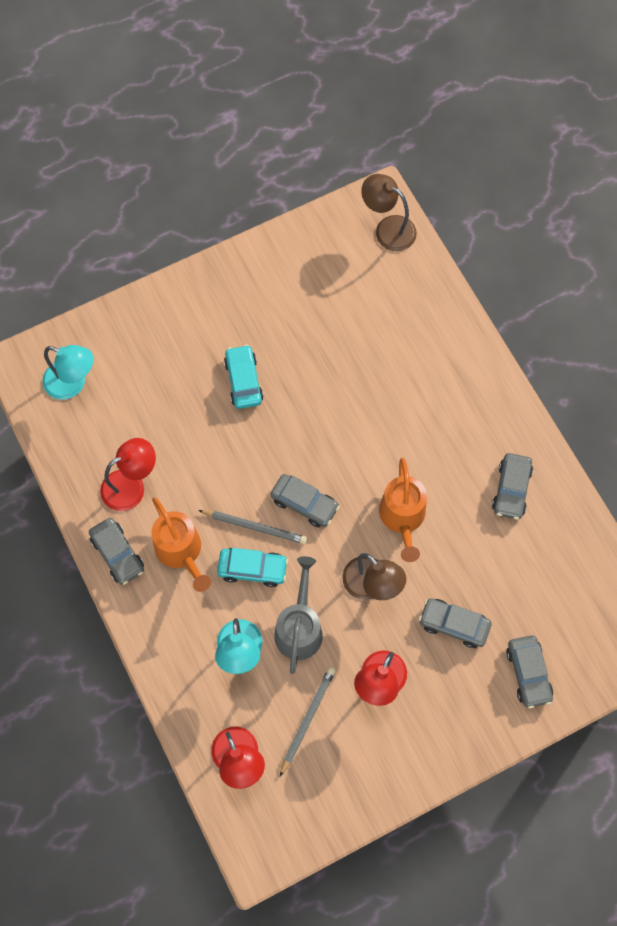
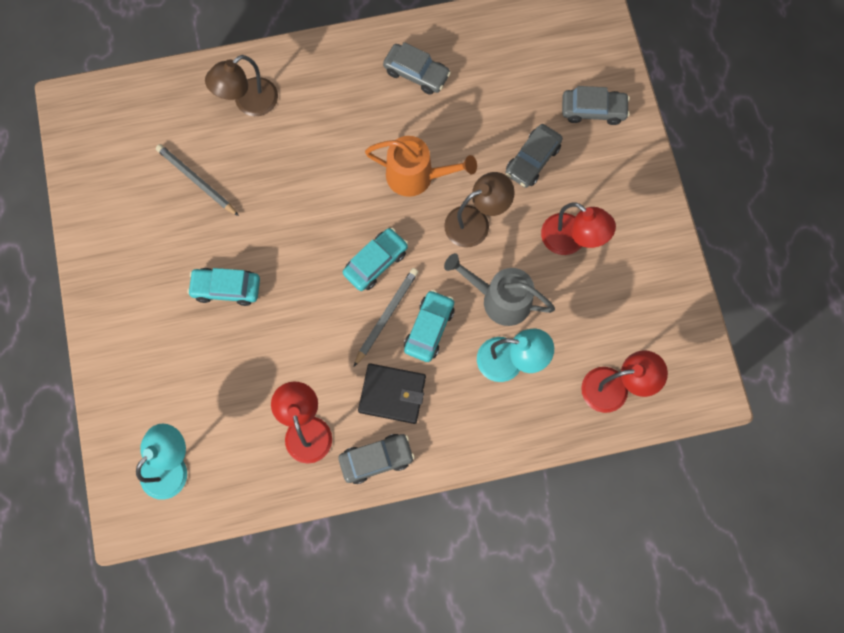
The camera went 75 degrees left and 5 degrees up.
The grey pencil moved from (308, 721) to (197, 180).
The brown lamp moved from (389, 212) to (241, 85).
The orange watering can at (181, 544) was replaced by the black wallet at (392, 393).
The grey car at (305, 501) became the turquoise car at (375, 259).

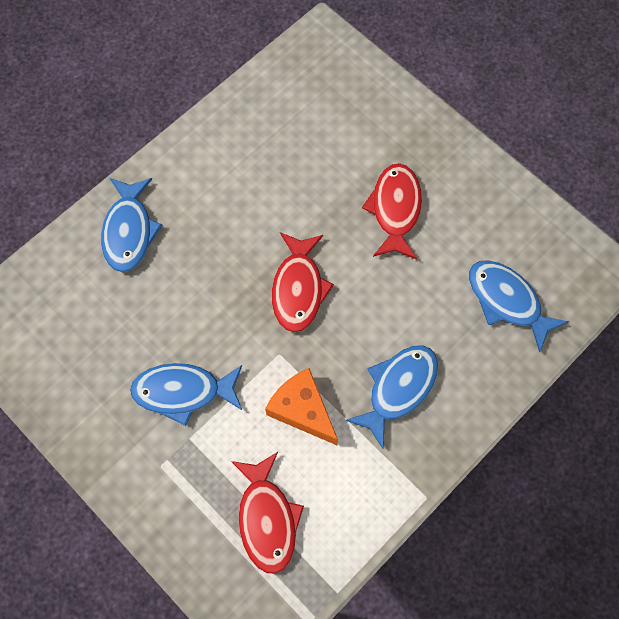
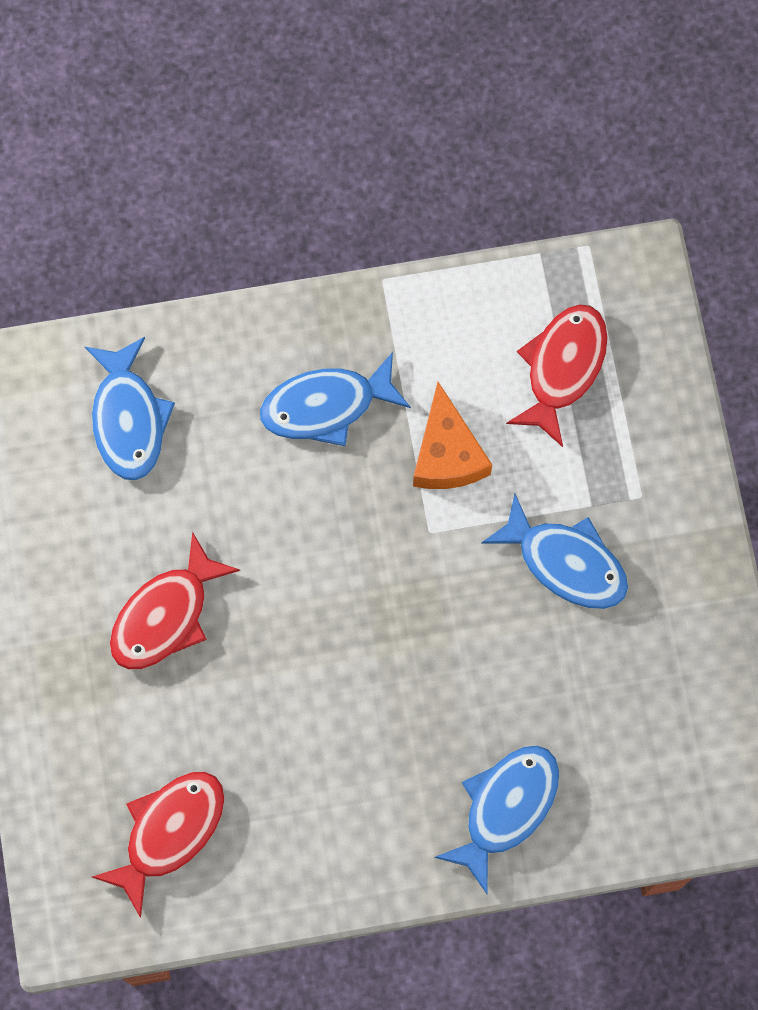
The camera went 145 degrees left and 5 degrees up.
The red fish moved from (303, 282) to (158, 845).

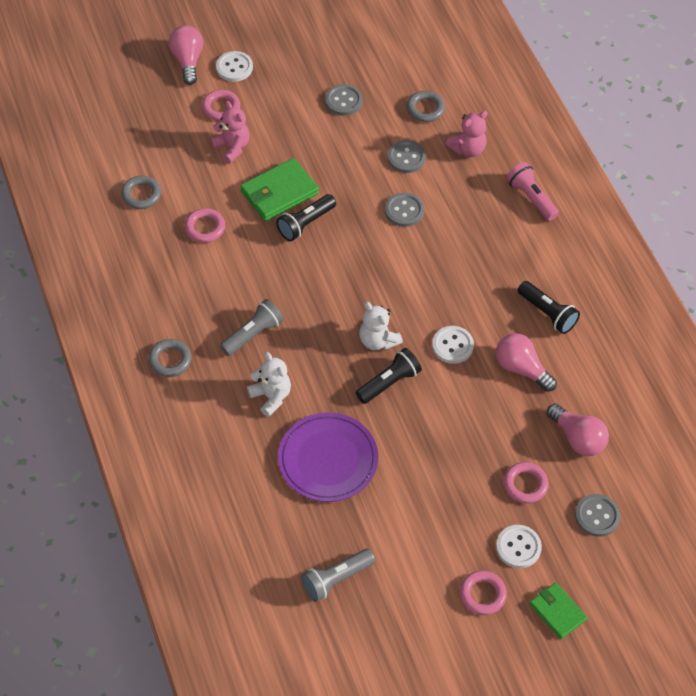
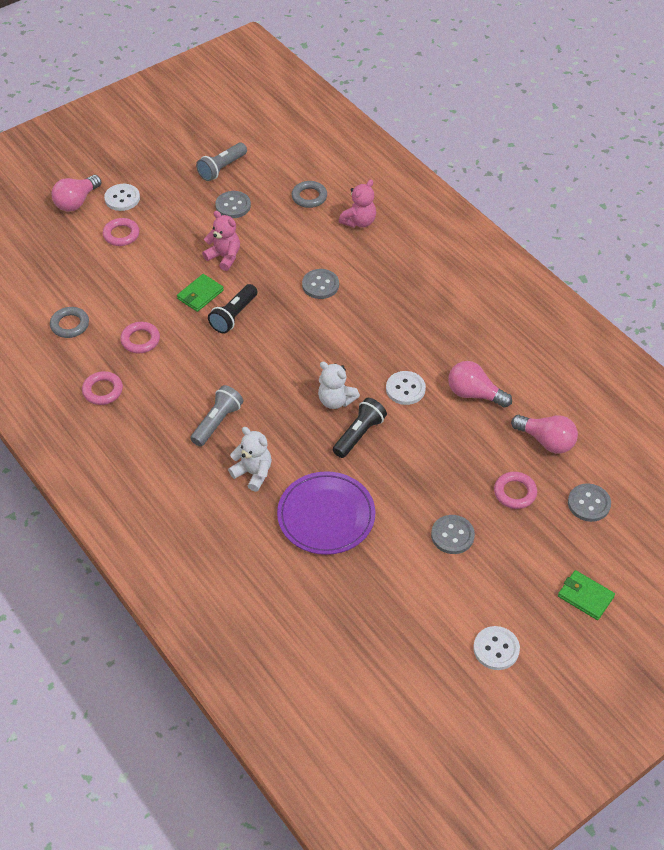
The camera went 15 degrees left and 5 degrees down.
The grey ring at (169, 358) disappeared.
The pink flashlight at (532, 191) disappeared.
The black flashlight at (549, 307) disappeared.
The pink teddy bear moved from (230, 132) to (221, 241).
The grey flashlight moved from (338, 575) to (221, 162).
The grey button moved from (406, 156) to (453, 534).
The pink ring moved from (483, 593) to (102, 388).
The white button moved from (519, 546) to (496, 648).
The pink light bulb at (186, 55) turned 120 degrees counterclockwise.
The green wallet at (279, 189) changed to 0.63 times the size.

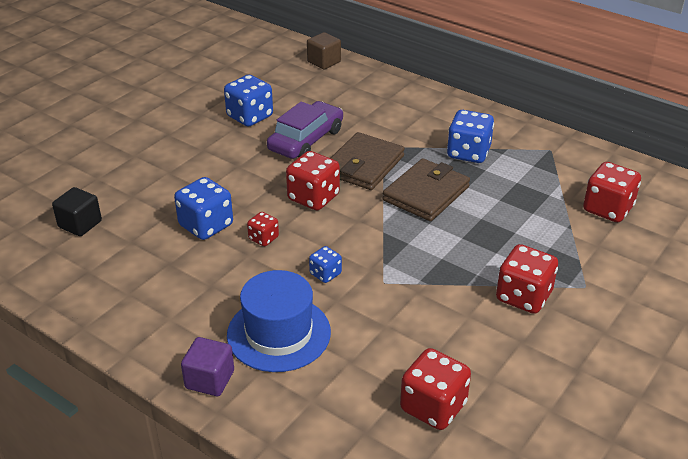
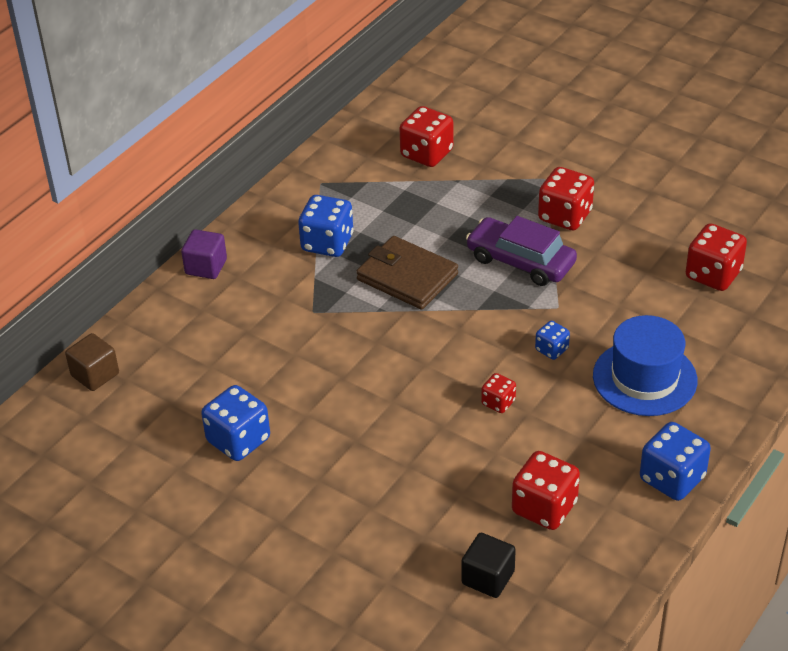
The camera went 90 degrees left and 5 degrees up.
The brown wallet at (368, 161) disappeared.
The blue dice moved from (203, 208) to (675, 461).
The purple cube moved from (207, 366) to (204, 254).
The purple car moved from (305, 130) to (521, 251).
The red dice moved from (313, 180) to (546, 490).

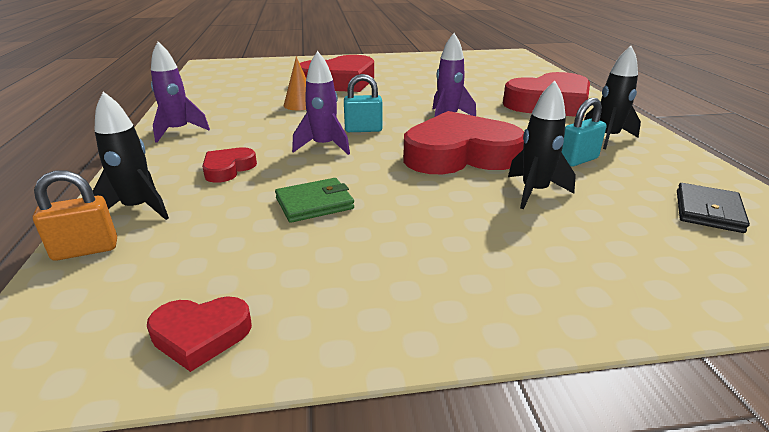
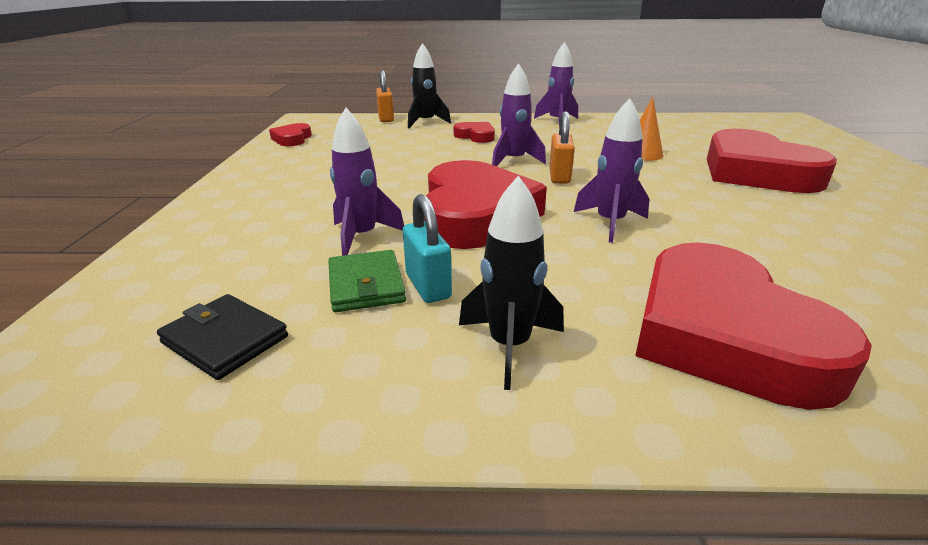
The camera went 100 degrees right and 0 degrees up.
The green wallet moved from (314, 200) to (367, 281).
The turquoise padlock at (363, 103) became the orange padlock at (562, 147).
The black rocket at (542, 145) became the purple rocket at (367, 182).

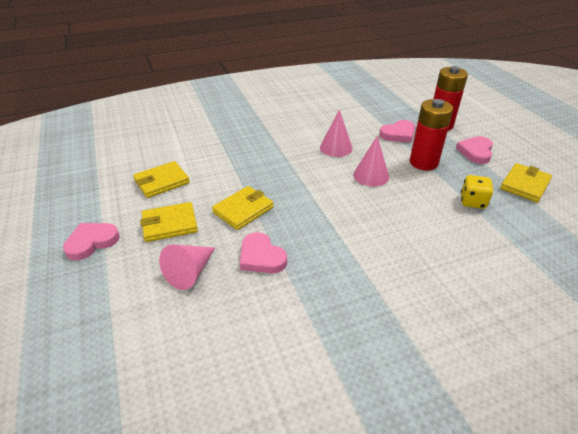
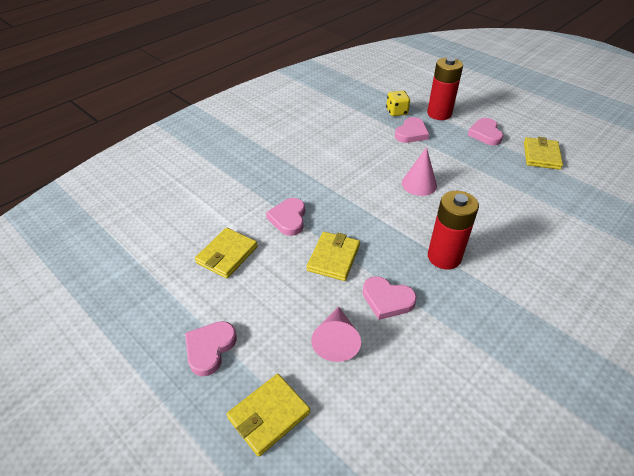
The camera went 25 degrees left and 5 degrees up.
The pink cone at (336, 133) disappeared.
The pink heart at (285, 217) appeared.
The yellow wallet moved from (169, 222) to (268, 415).
The red battery moved from (431, 134) to (453, 230).
The yellow dice moved from (477, 192) to (398, 103).

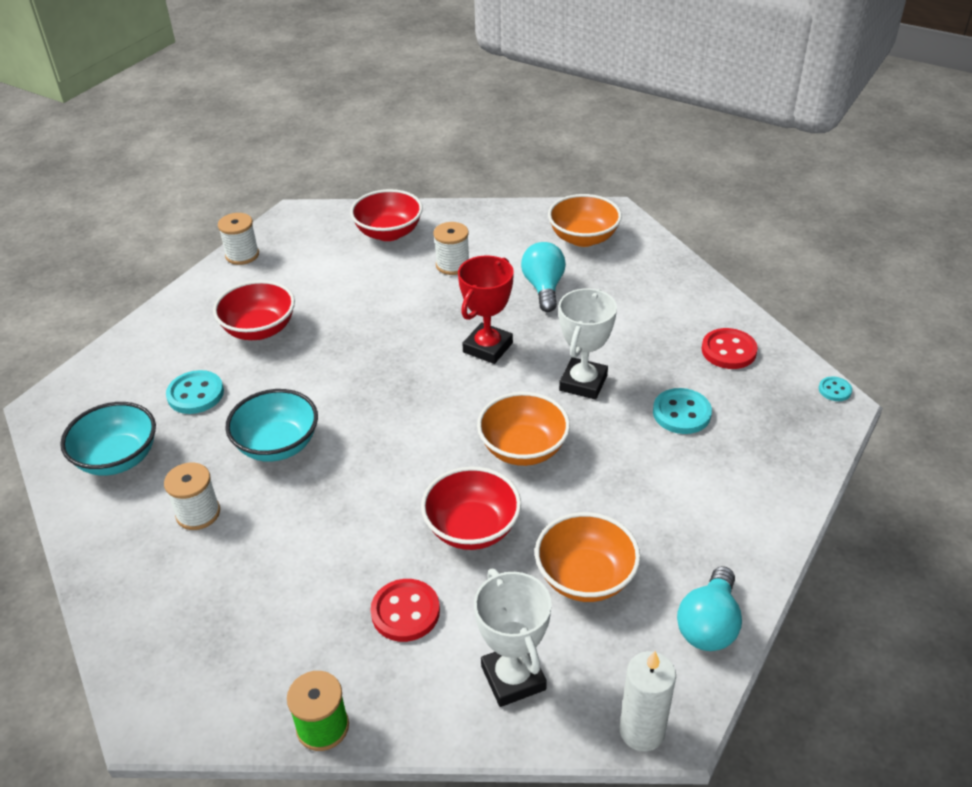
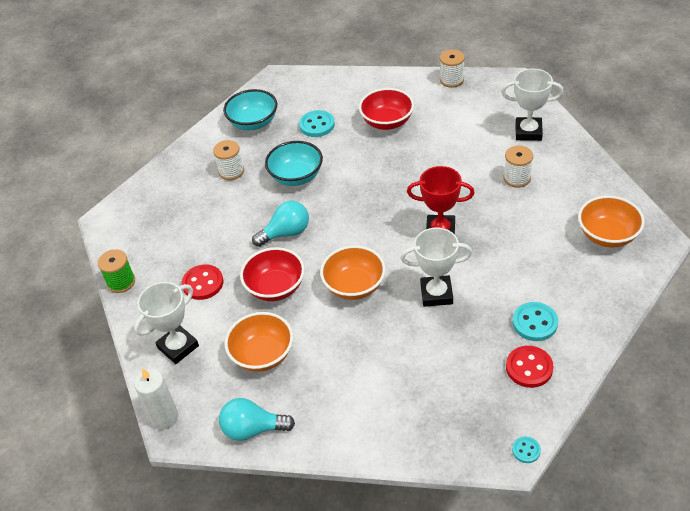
The camera went 70 degrees right and 5 degrees up.
The turquoise light bulb moved from (543, 277) to (280, 224).
The turquoise button moved from (682, 411) to (535, 321).
The red bowl at (386, 215) was replaced by the white trophy at (532, 105).

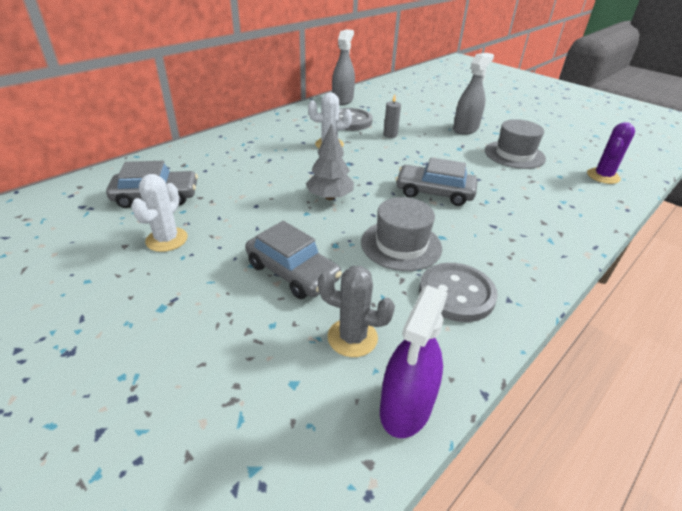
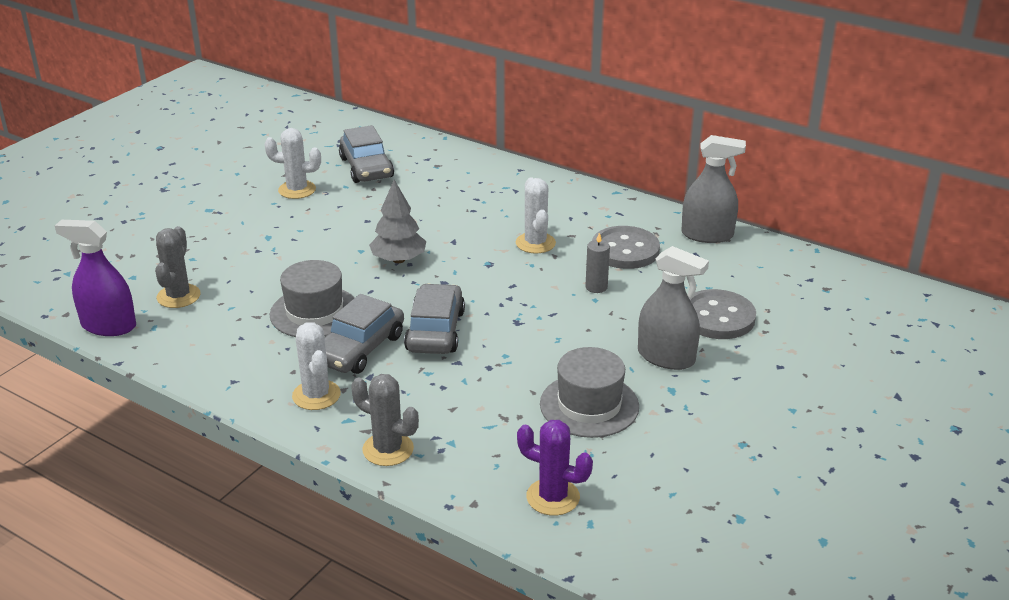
The camera went 80 degrees right and 5 degrees down.
The white cactus at (316, 366) appeared.
The grey cactus at (385, 420) appeared.
The grey car moved from (293, 260) to (364, 334).
The grey button moved from (458, 292) to (722, 314).

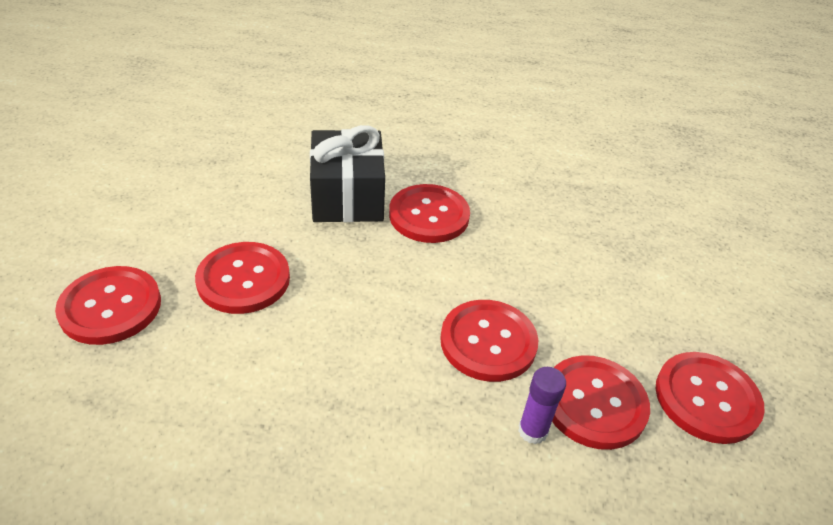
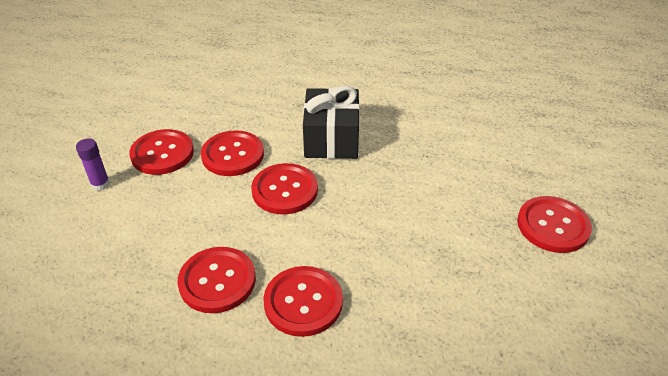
The camera went 170 degrees left and 0 degrees up.
The red button moved from (242, 278) to (216, 280).
The black gift moved from (347, 173) to (331, 122).
The purple glue stick moved from (542, 405) to (93, 164).

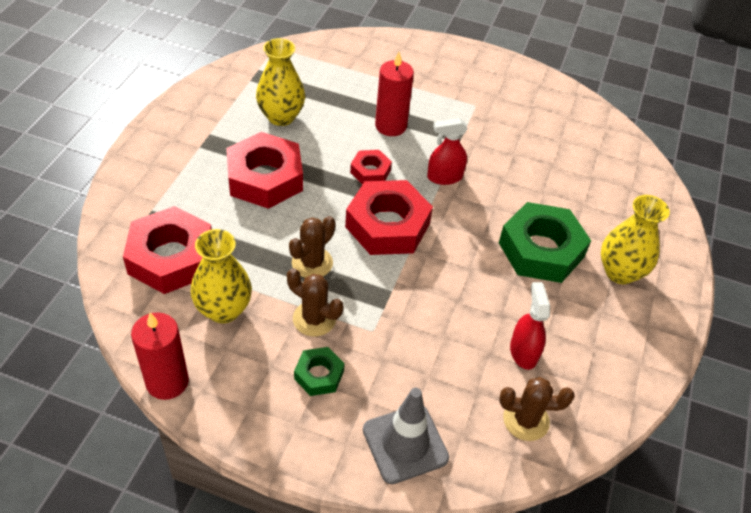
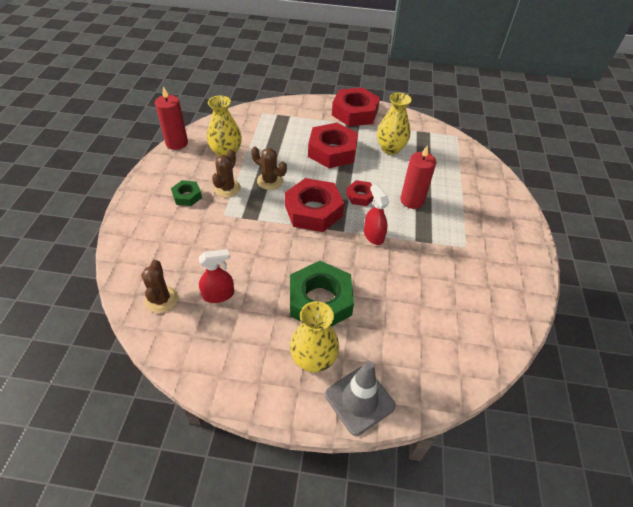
The camera went 80 degrees right and 0 degrees up.
The red nut moved from (167, 250) to (356, 106).
The grey traffic cone moved from (406, 436) to (360, 398).

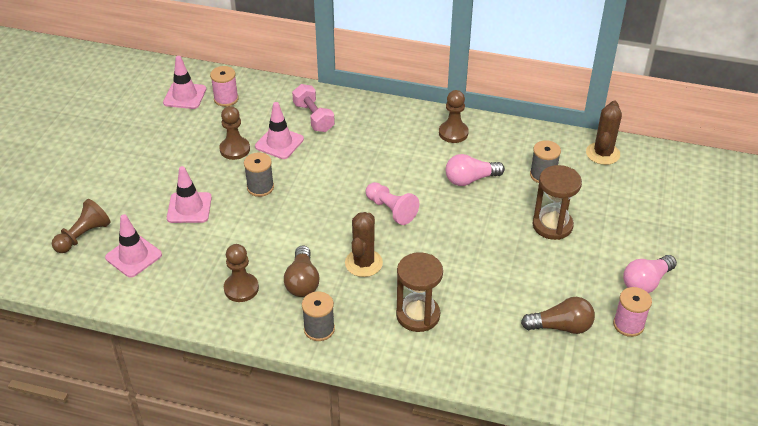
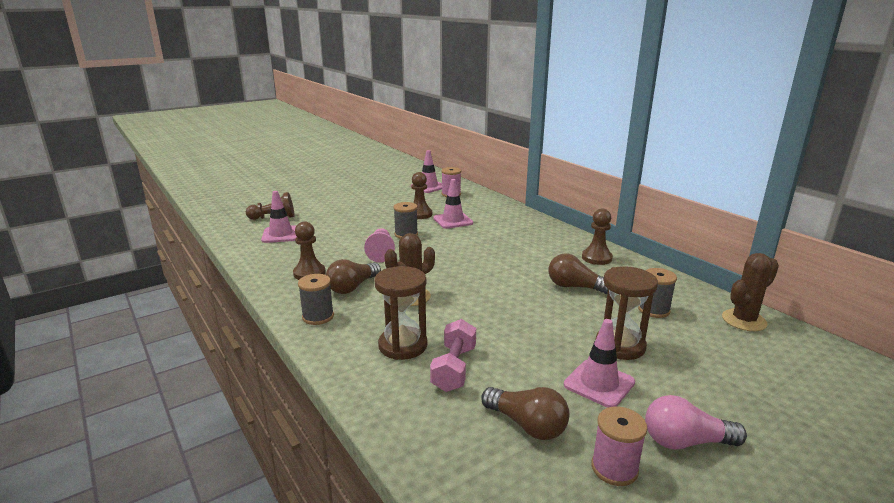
The camera went 40 degrees right and 20 degrees down.
The pink traffic cone moved from (189, 194) to (599, 363).
The pink dumbbell moved from (313, 108) to (453, 355).
The pink pawn moved from (392, 203) to (379, 245).
The pink light bulb at (475, 170) became the brown light bulb at (578, 273).

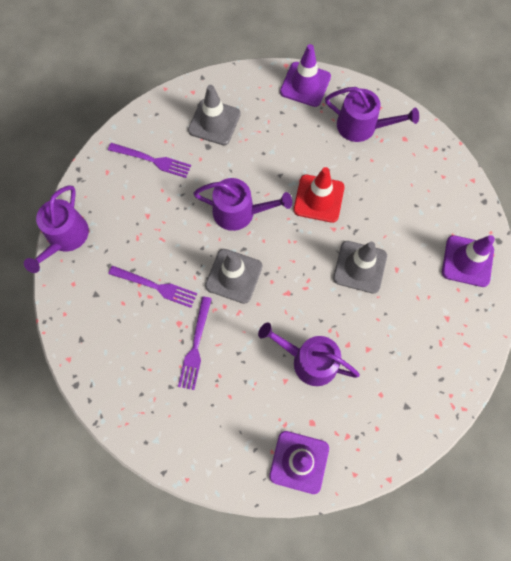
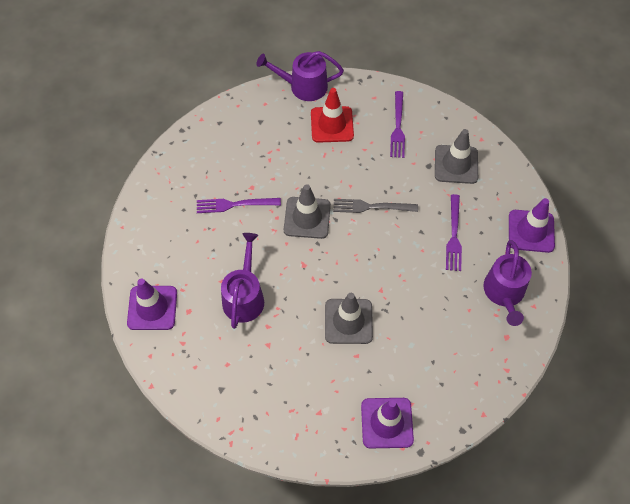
The camera went 75 degrees right and 10 degrees down.
The purple fork moved from (152, 286) to (454, 232).
The red traffic cone moved from (319, 195) to (332, 115).
The purple watering can at (242, 204) was replaced by the grey fork at (375, 206).

